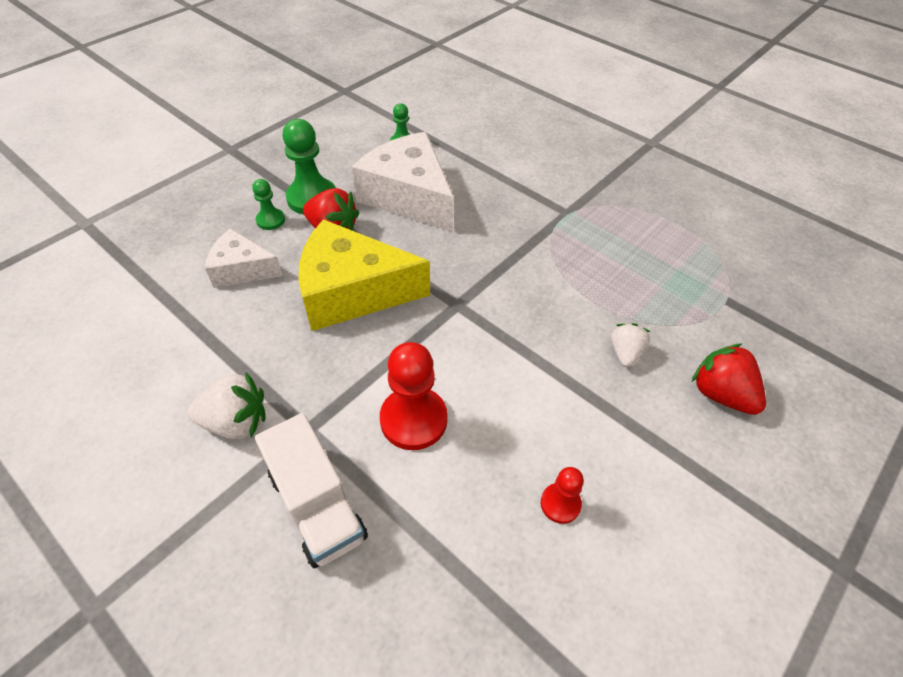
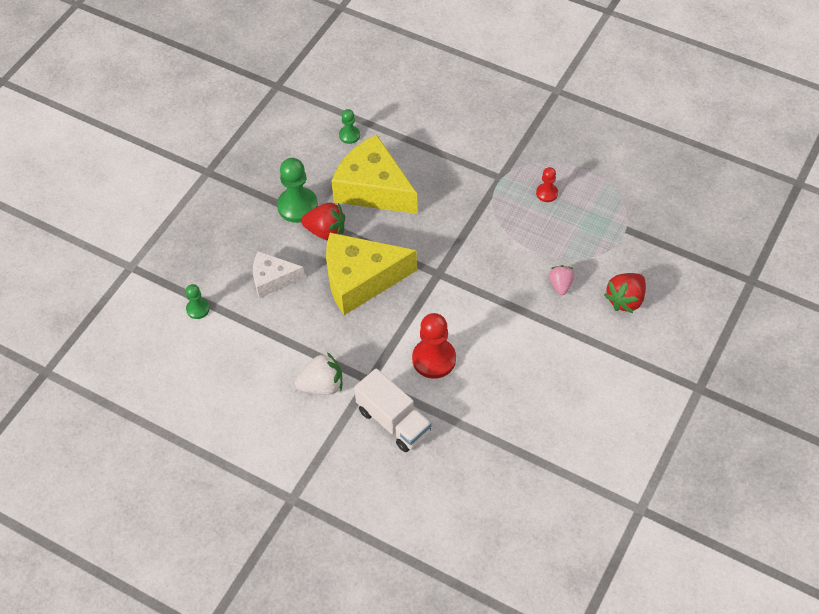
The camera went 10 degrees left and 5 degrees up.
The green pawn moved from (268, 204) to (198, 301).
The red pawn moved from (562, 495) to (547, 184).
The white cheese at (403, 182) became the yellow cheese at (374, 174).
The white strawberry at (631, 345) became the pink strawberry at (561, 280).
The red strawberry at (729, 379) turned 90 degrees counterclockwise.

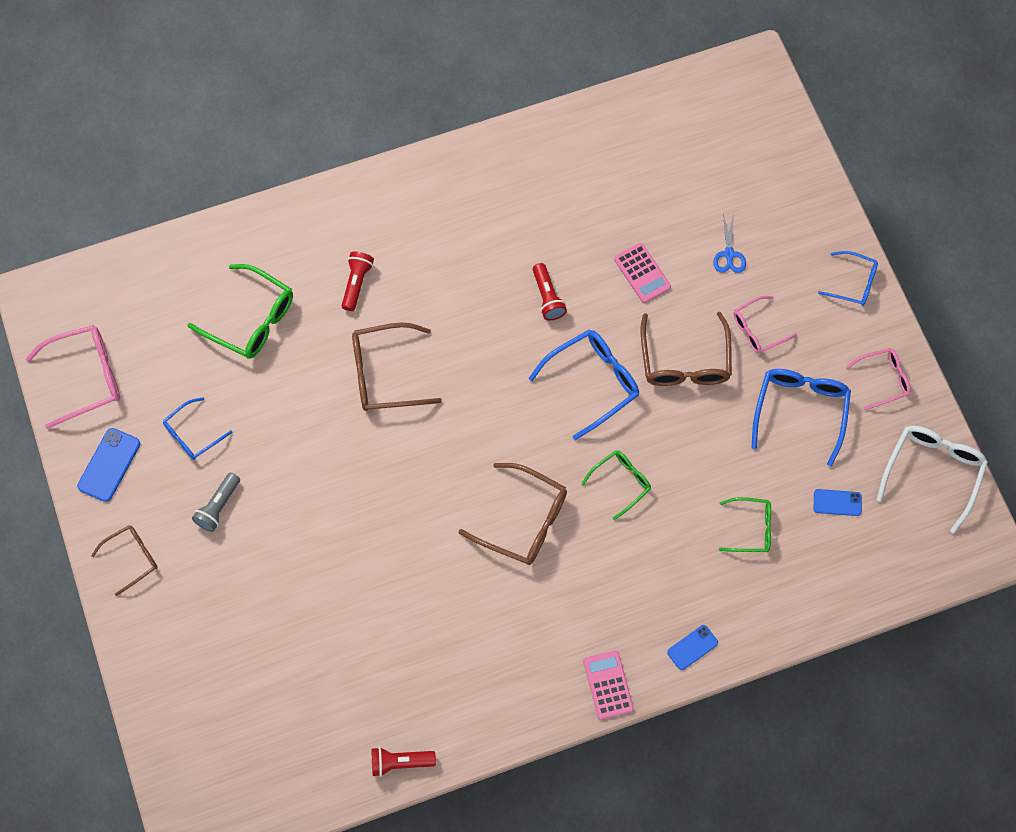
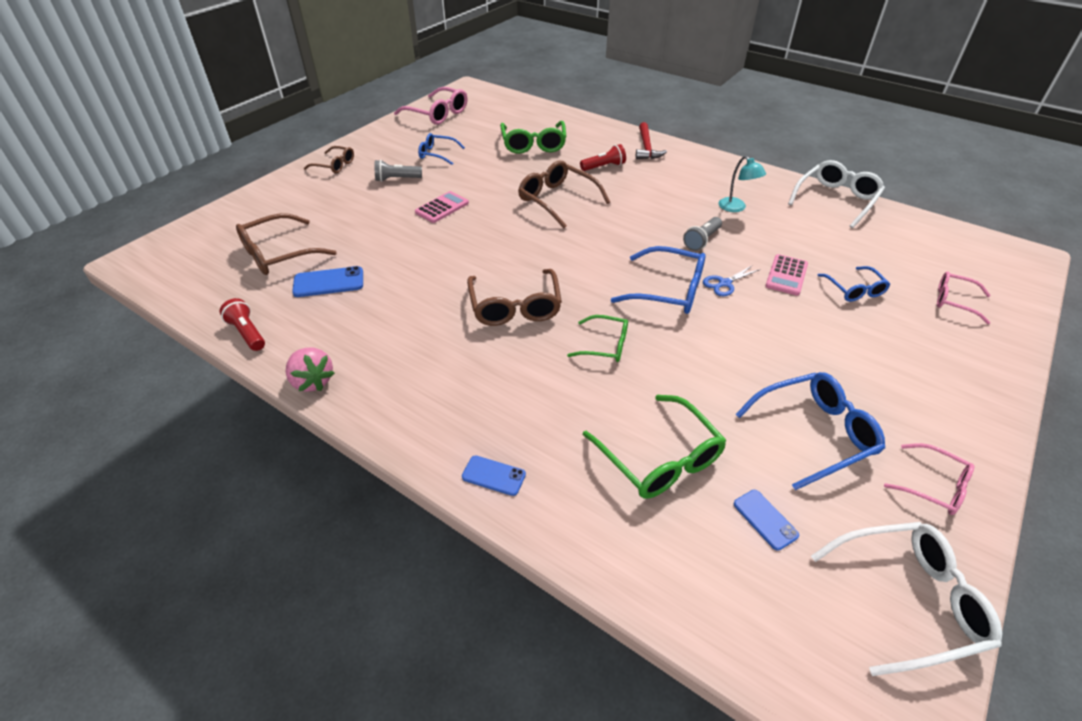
The camera went 55 degrees right and 25 degrees down.
The pink strawberry at (310, 370) appeared.
The red hammer at (651, 140) appeared.
The turquoise lamp at (742, 184) appeared.
The white glasses at (836, 194) appeared.
The blue phone moved from (108, 465) to (327, 281).
The pink calculator moved from (608, 685) to (442, 207).
The brown glasses moved from (686, 349) to (286, 244).
The blue scissors moved from (729, 243) to (732, 280).
The pink glasses moved from (765, 324) to (964, 298).
The blue glasses moved from (848, 278) to (854, 284).
The red flashlight at (550, 291) became the grey flashlight at (702, 234).
The green glasses at (745, 524) changed to 1.64 times the size.

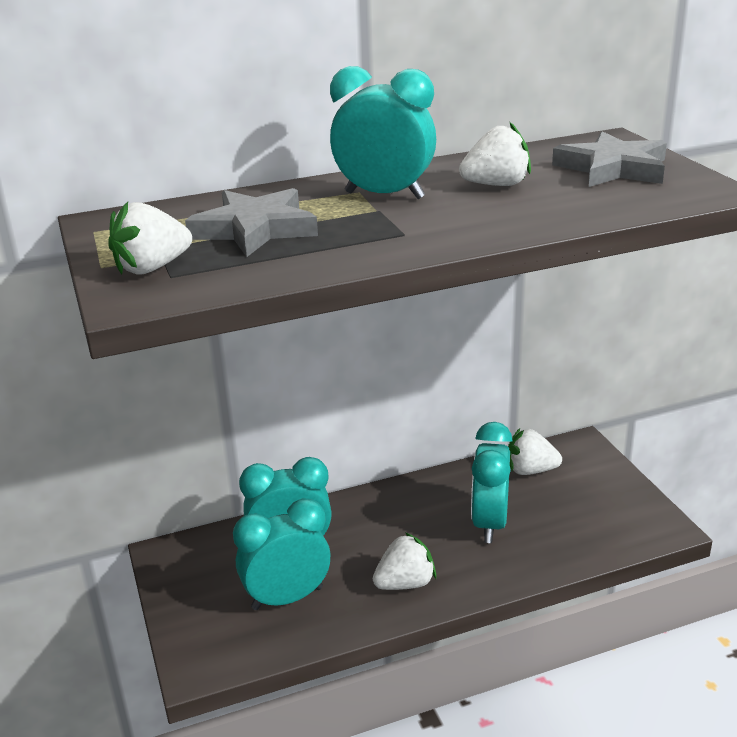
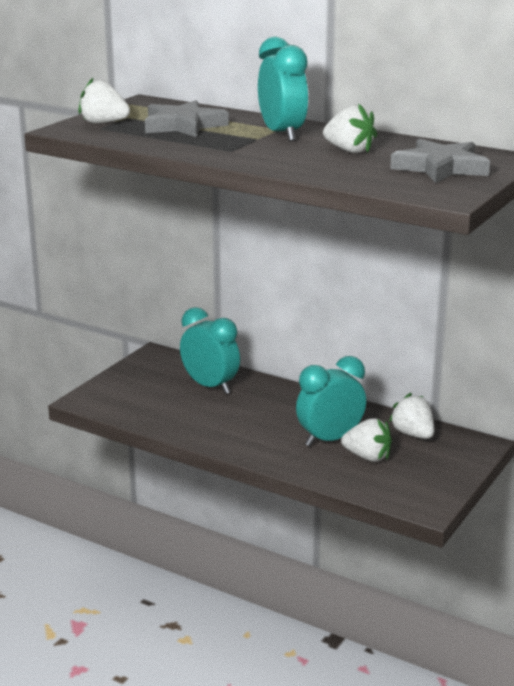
The camera went 50 degrees right and 5 degrees down.
The turquoise clock at (281, 554) disappeared.
The white strawberry moved from (404, 561) to (366, 440).

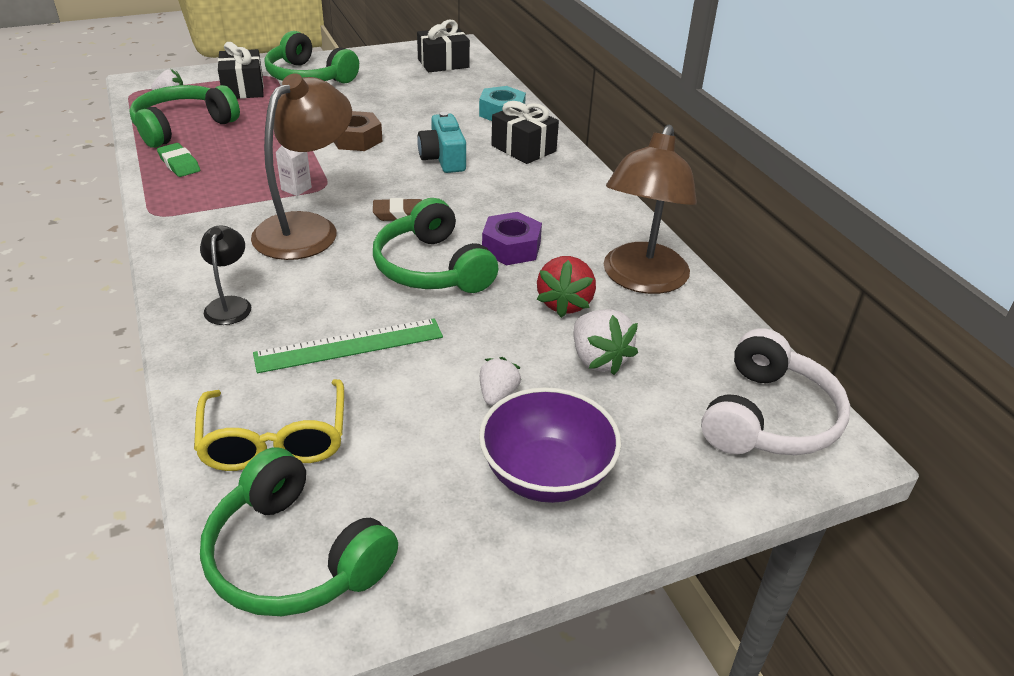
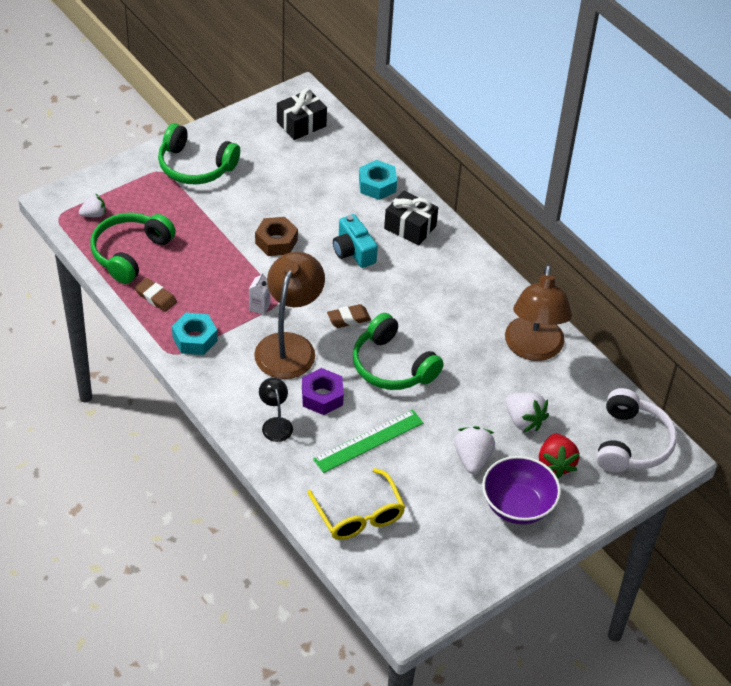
The camera went 15 degrees left and 10 degrees up.
The green headphones at (299, 531) disappeared.
The black gift at (241, 70) disappeared.
The turquoise nut at (195, 334) appeared.
The purple nut moved from (512, 238) to (323, 391).
The red strawberry moved from (566, 287) to (559, 455).
The green eraser at (178, 160) became the brown eraser at (156, 295).
The white strawberry at (500, 381) changed to 1.58 times the size.

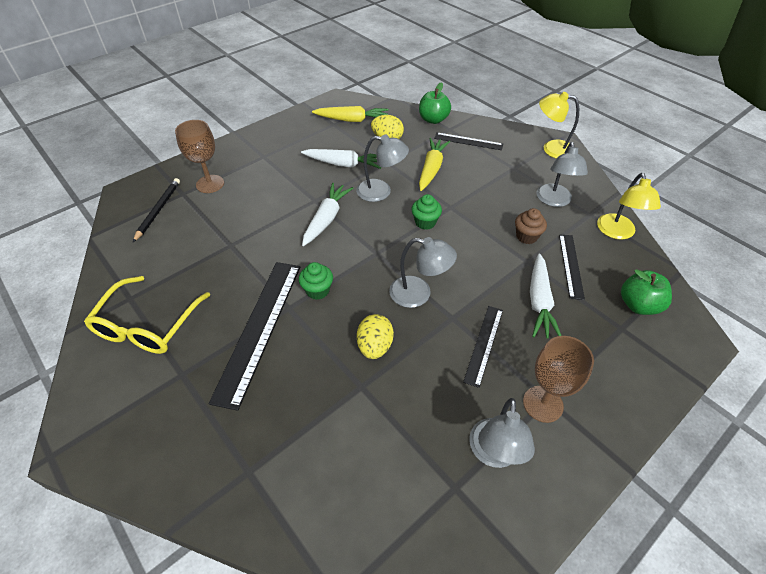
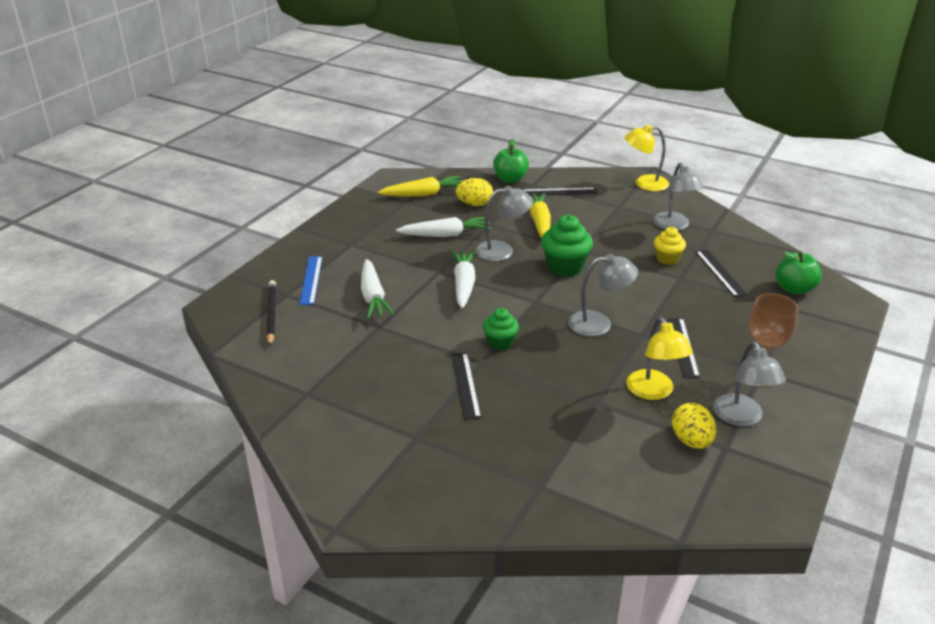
The camera went 20 degrees left and 15 degrees down.
The yellow glasses at (147, 315) disappeared.
The yellow egg moved from (375, 336) to (694, 426).
The white carrot moved from (546, 296) to (378, 289).
The yellow lamp moved from (629, 206) to (659, 358).
The brown goblet at (199, 156) was replaced by the blue ruler at (310, 280).
The brown cupcake at (531, 226) became the yellow cupcake at (670, 246).
The black ruler at (254, 336) changed to 0.54 times the size.
The green cupcake at (426, 212) changed to 1.60 times the size.

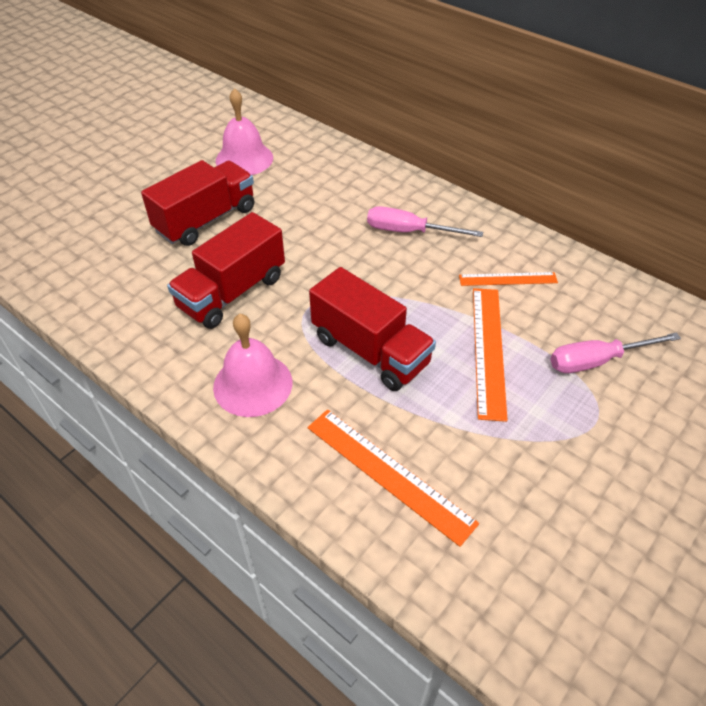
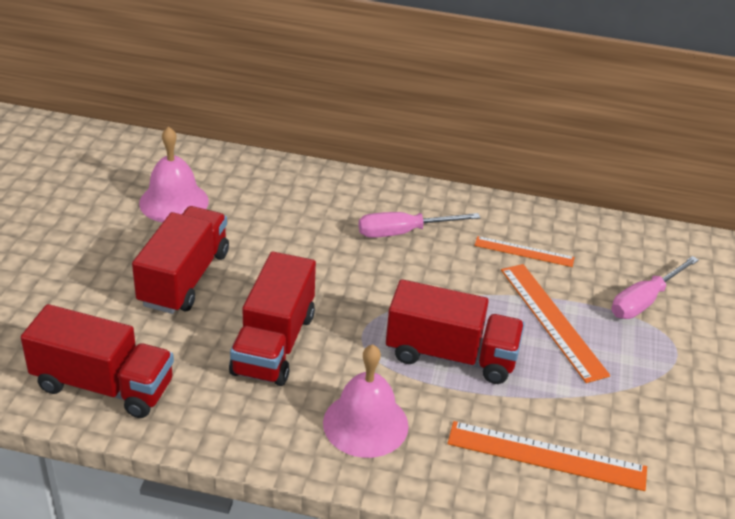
The camera went 30 degrees left and 10 degrees down.
The red truck at (97, 361) appeared.
The orange ruler at (508, 279) turned 45 degrees clockwise.

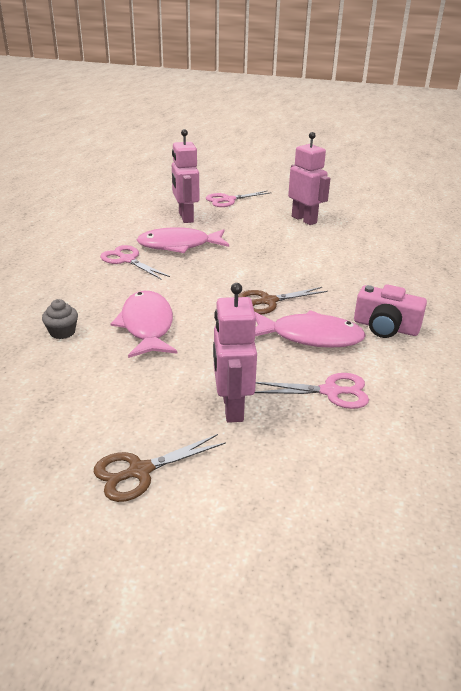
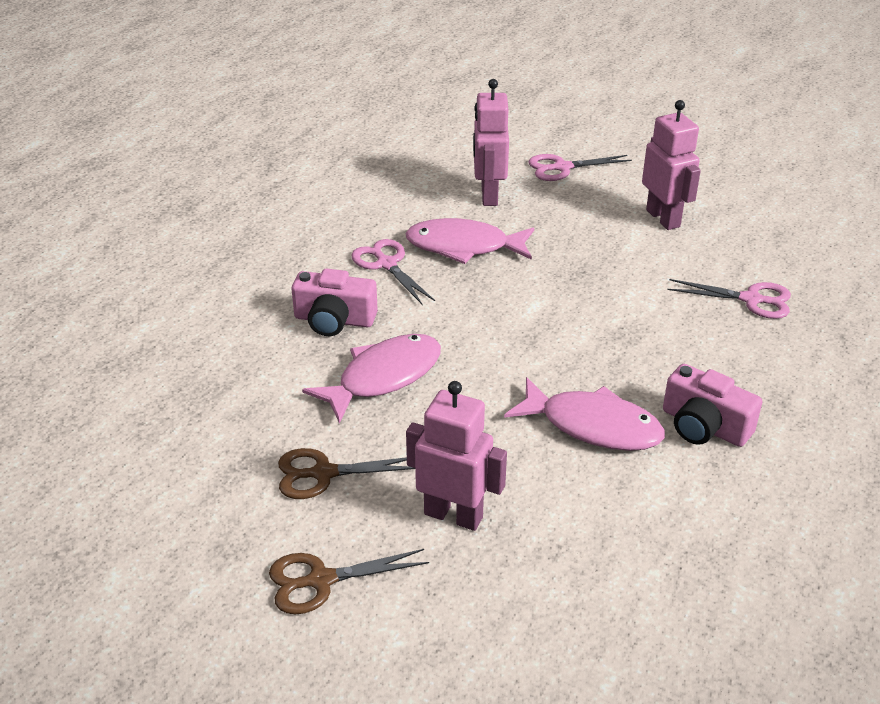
The camera went 15 degrees right and 5 degrees up.
The grey cupcake at (60, 319) disappeared.
The pink camera at (335, 302) appeared.
The brown scissors moved from (283, 300) to (346, 473).
The pink scissors moved from (312, 391) to (729, 299).
The pink fish at (144, 324) turned 45 degrees clockwise.
The pink robot at (235, 353) turned 105 degrees clockwise.

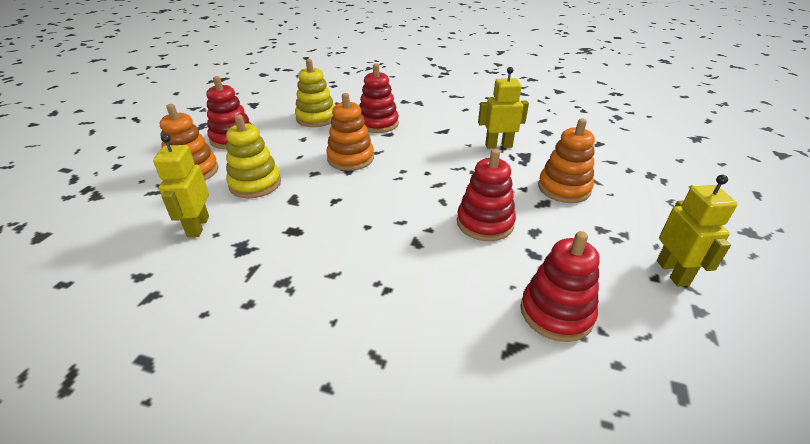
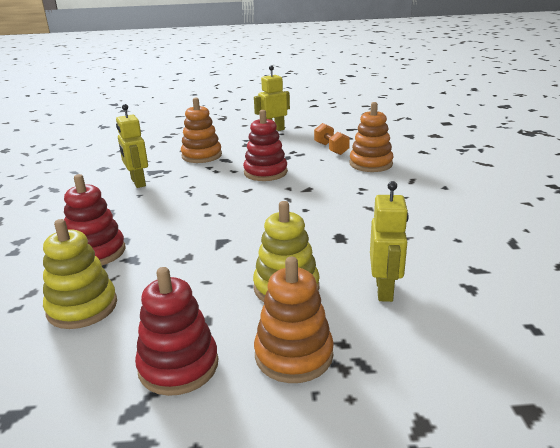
The camera went 110 degrees left and 10 degrees down.
The orange stacking toy moved from (350, 132) to (371, 137).
The red stacking toy at (560, 286) was replaced by the orange dumbbell at (332, 139).
The yellow robot at (181, 185) turned 60 degrees counterclockwise.

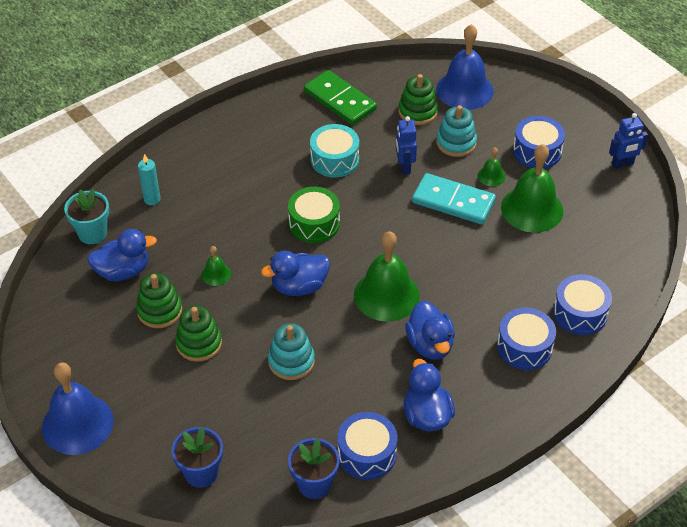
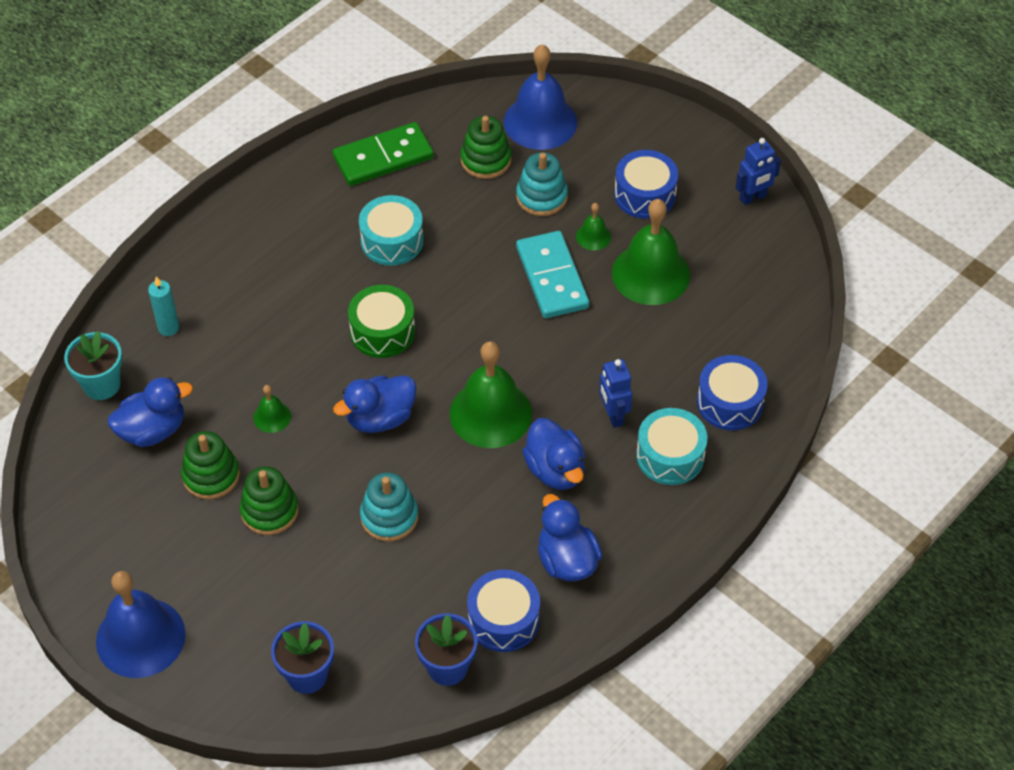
The camera went 10 degrees left and 5 degrees up.
The blue robot moved from (406, 145) to (615, 393).
The blue drum at (526, 338) became the turquoise drum at (671, 446).
The green domino at (340, 97) turned 60 degrees counterclockwise.
The turquoise domino at (454, 198) turned 60 degrees clockwise.

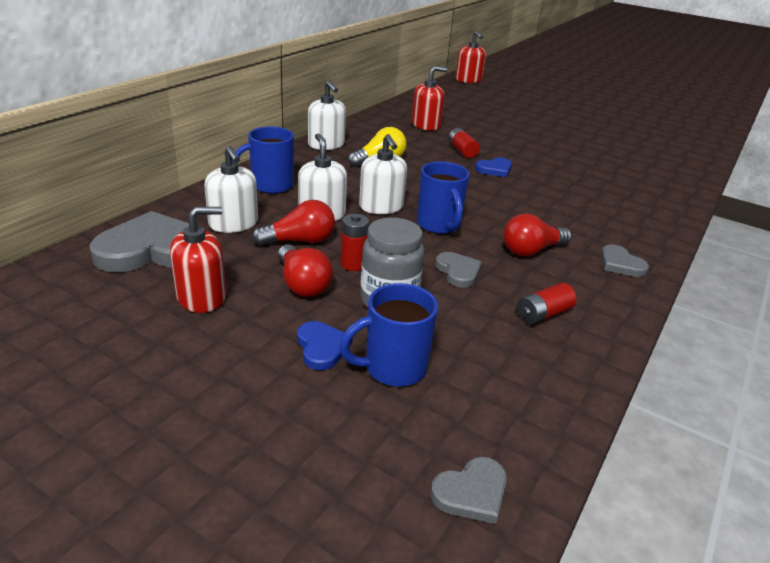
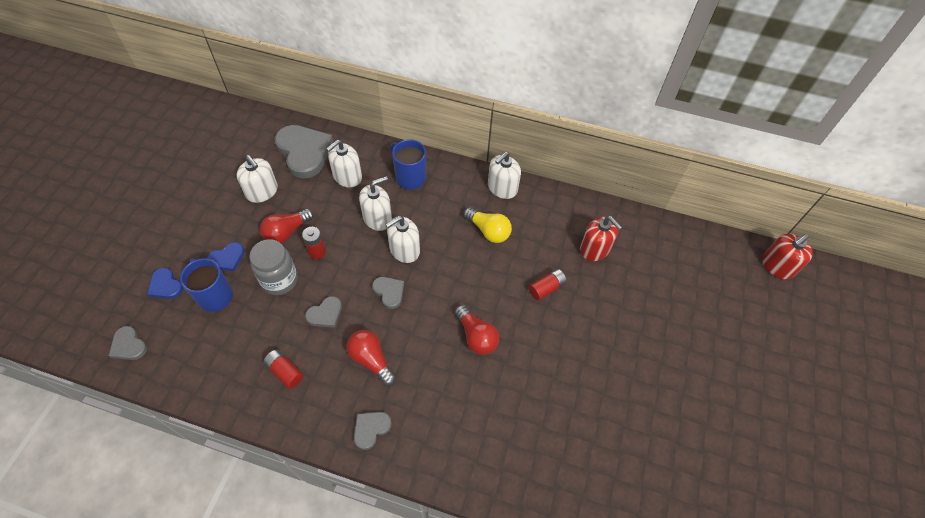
The camera went 75 degrees right and 25 degrees up.
The red light bulb moved from (293, 223) to (477, 330).
The blue heart moved from (493, 167) to (165, 283).
The blue mug at (443, 198) was replaced by the grey heart at (388, 293).
The red soap dispenser at (198, 260) became the white soap dispenser at (257, 179).

